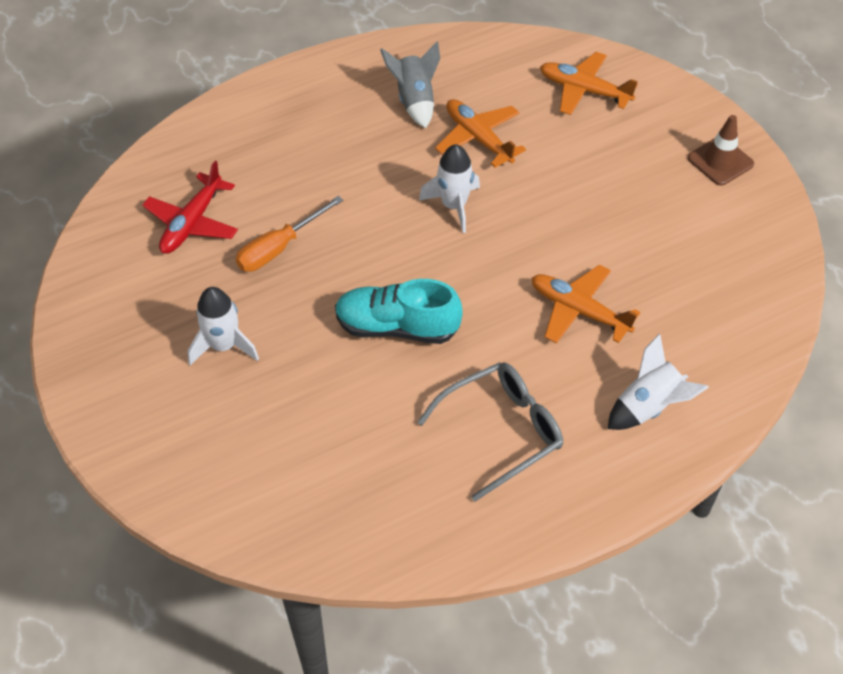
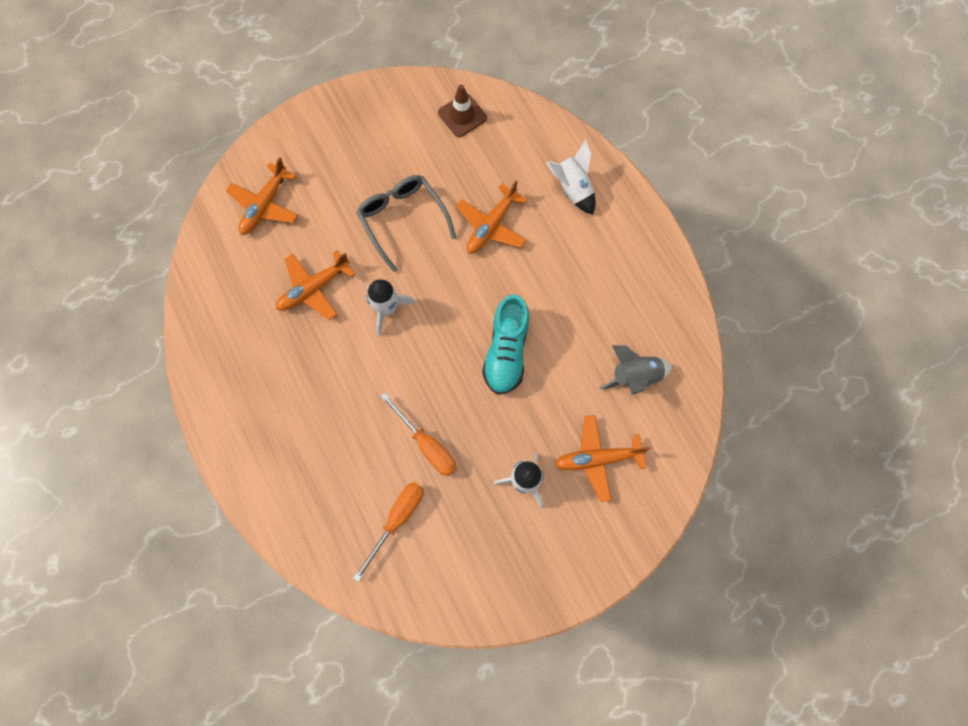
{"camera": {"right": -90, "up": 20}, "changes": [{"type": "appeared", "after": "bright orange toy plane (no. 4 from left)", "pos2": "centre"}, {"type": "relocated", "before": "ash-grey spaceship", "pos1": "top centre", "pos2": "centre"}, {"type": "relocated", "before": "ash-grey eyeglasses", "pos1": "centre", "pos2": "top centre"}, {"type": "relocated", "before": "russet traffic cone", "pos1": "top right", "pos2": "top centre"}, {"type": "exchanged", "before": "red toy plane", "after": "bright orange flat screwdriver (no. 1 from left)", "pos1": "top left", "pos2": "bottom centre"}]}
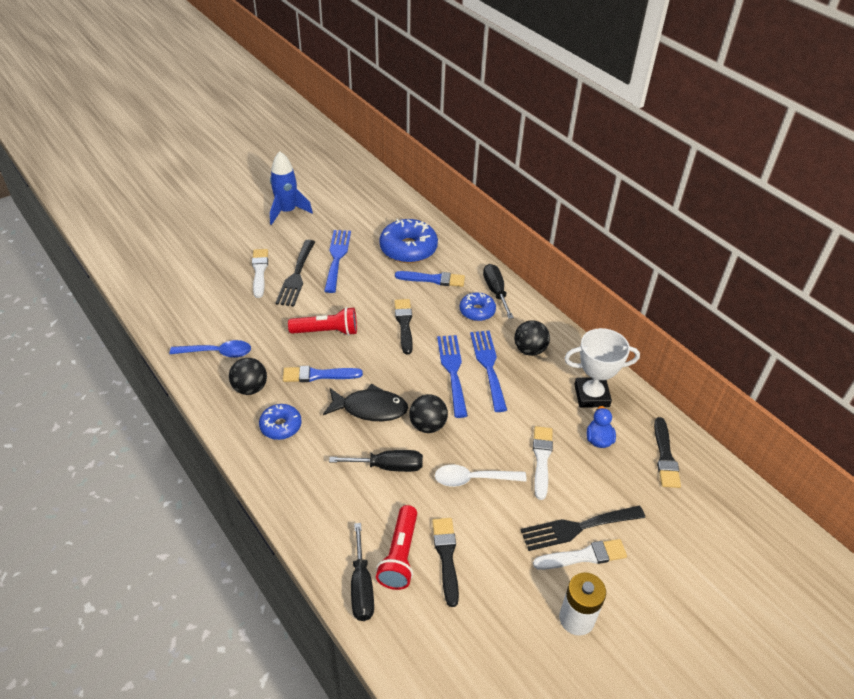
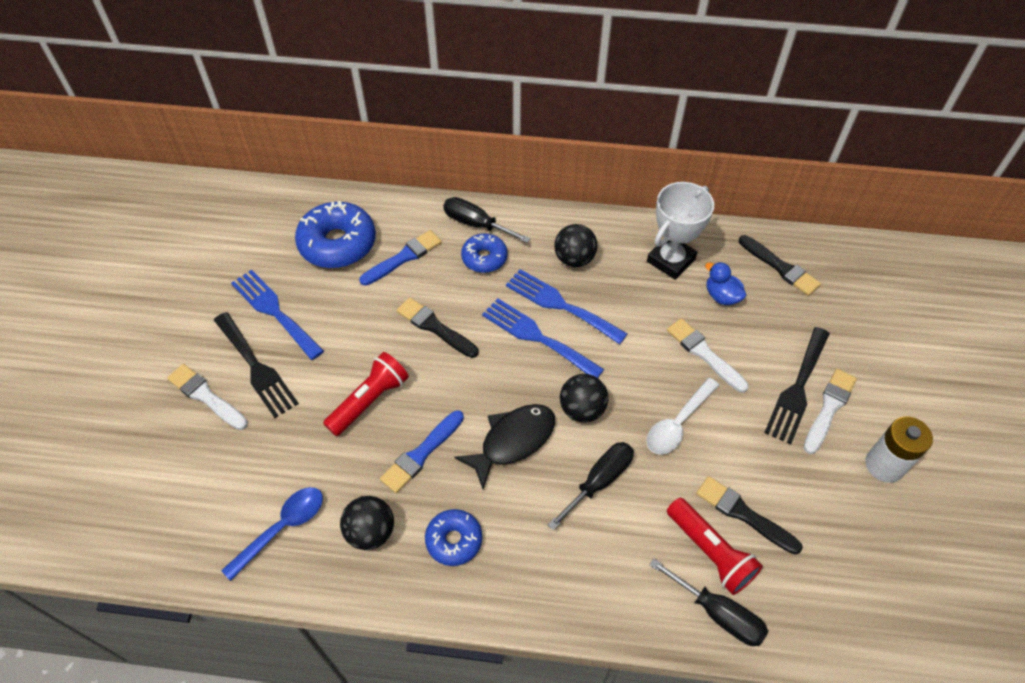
{"camera": {"right": -45, "up": 10}, "changes": [{"type": "missing", "before": "royal blue spaceship", "pos1": "top centre"}]}
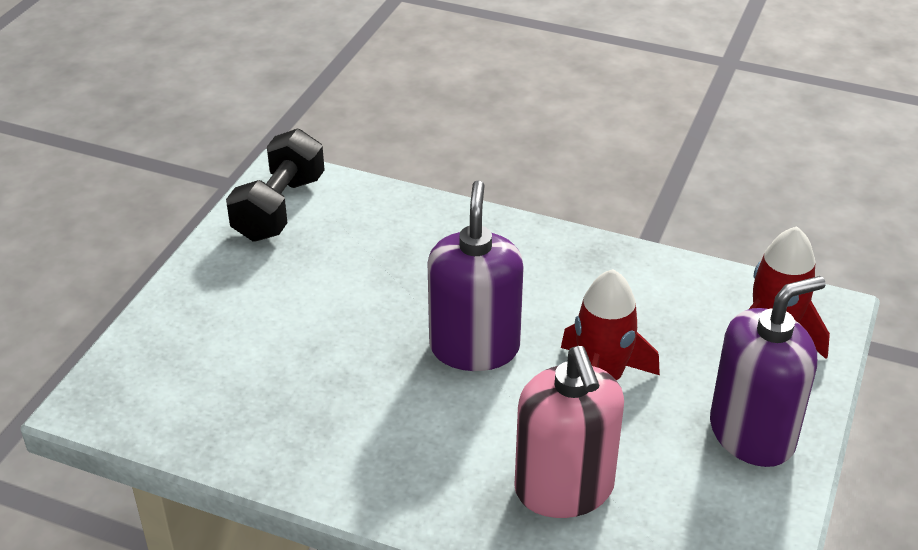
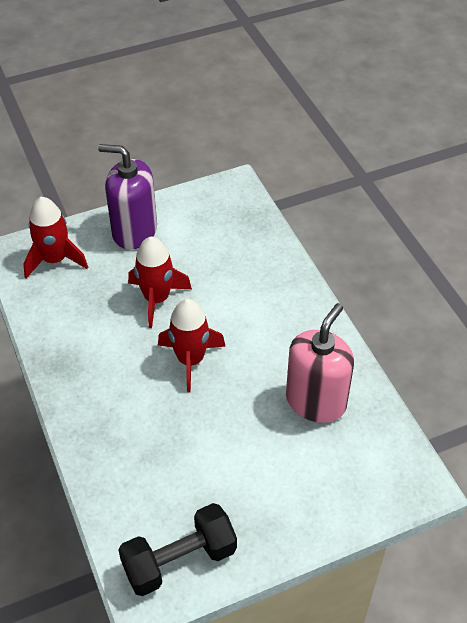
{"camera": {"right": -135, "up": 10}, "changes": [{"type": "relocated", "before": "pink soap dispenser", "pos1": "bottom centre", "pos2": "middle right"}, {"type": "exchanged", "before": "purple soap dispenser (no. 1 from left)", "after": "red spaceship (no. 3 from left)", "pos1": "centre", "pos2": "centre"}]}
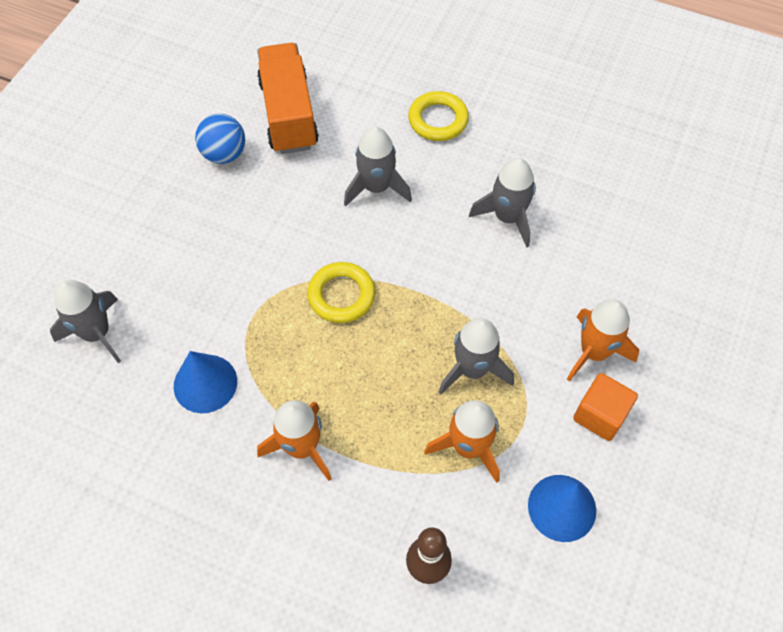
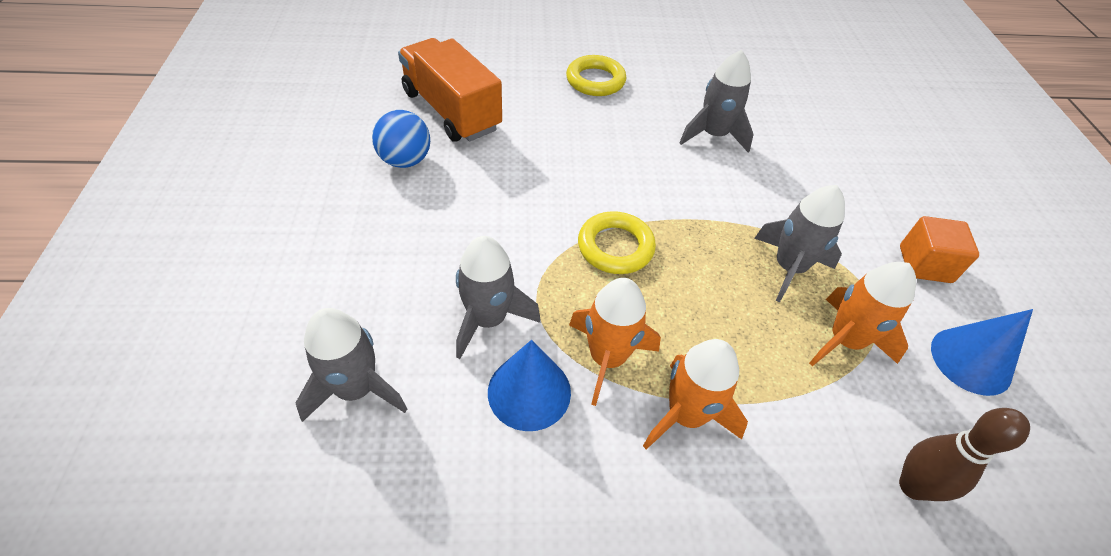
{"camera": {"right": -30, "up": -10}, "changes": [{"type": "relocated", "before": "ash-grey spaceship (no. 2 from left)", "pos1": "top centre", "pos2": "centre"}, {"type": "relocated", "before": "bright orange spaceship (no. 3 from left in the first image)", "after": "bright orange spaceship (no. 1 from left)", "pos1": "middle right", "pos2": "centre"}]}
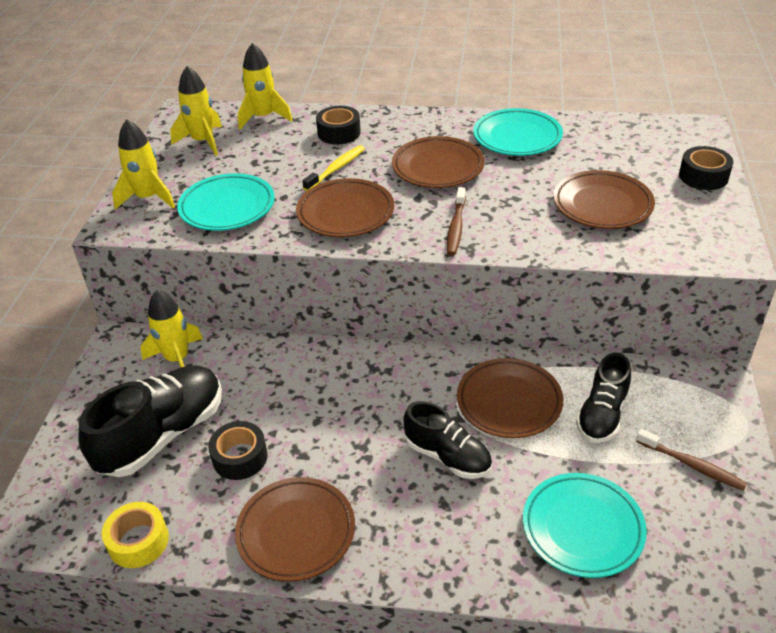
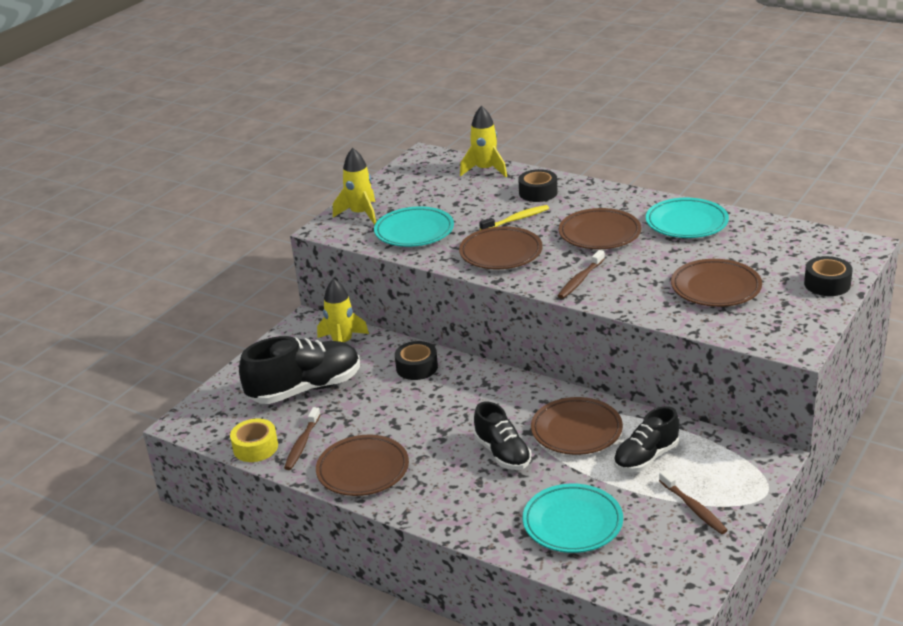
{"camera": {"right": 25, "up": -10}, "changes": [{"type": "missing", "before": "yellow spaceship (no. 3 from left)", "pos1": "top left"}, {"type": "appeared", "after": "russet dental brush (no. 1 from left)", "pos2": "bottom centre"}, {"type": "relocated", "before": "ebony tape (no. 1 from left)", "pos1": "bottom left", "pos2": "centre"}]}
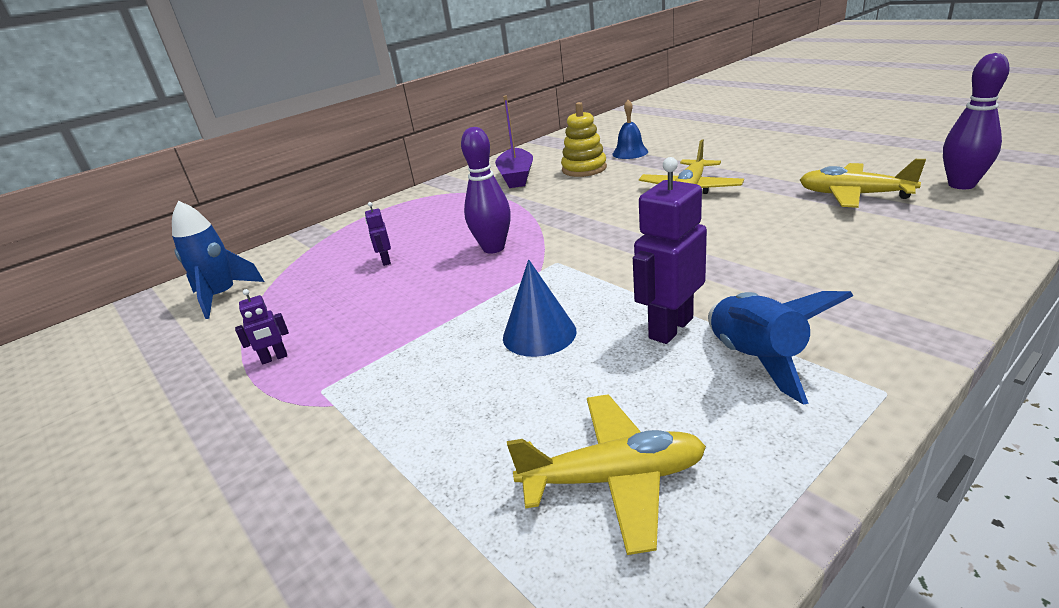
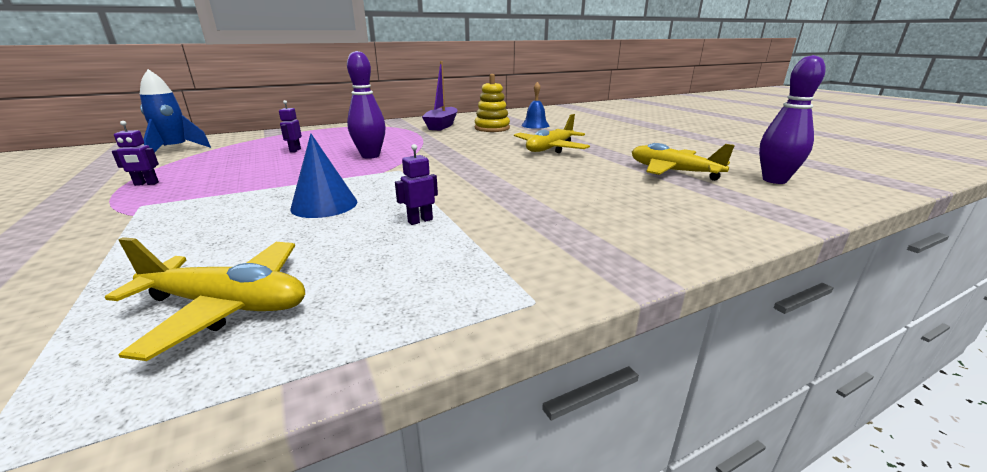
{"camera": {"right": 10, "up": -5}, "changes": [{"type": "missing", "before": "royal blue spaceship (no. 2 from left)", "pos1": "middle right"}, {"type": "size", "before": "purple toy robot (no. 3 from left)", "pos1": "centre", "pos2": "centre", "scale": 0.49}]}
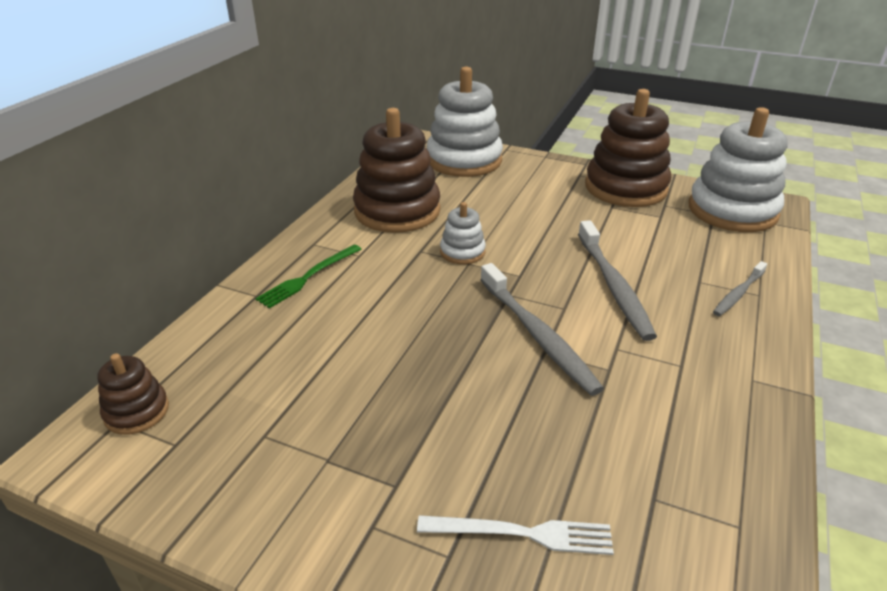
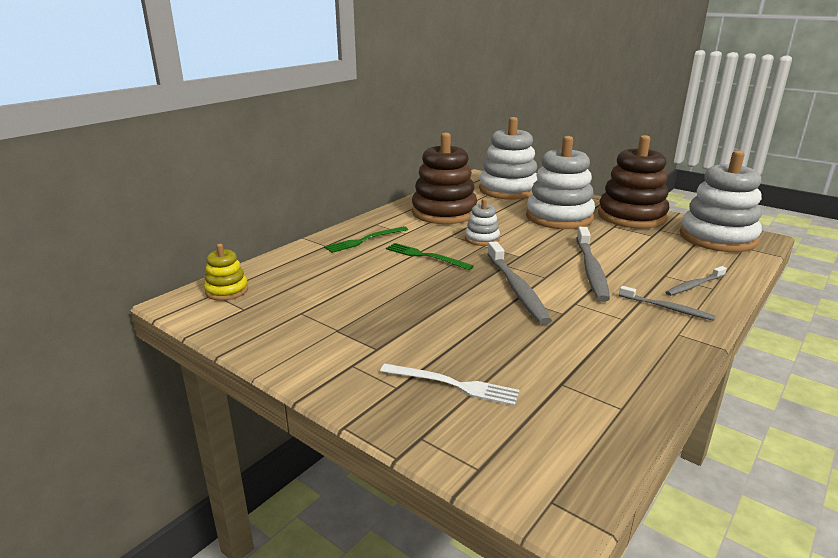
{"camera": {"right": 15, "up": -10}, "changes": [{"type": "appeared", "after": "leaf-green fork (no. 2 from left)", "pos2": "centre"}, {"type": "appeared", "after": "snow-white stacking toy (no. 3 from left)", "pos2": "top right"}, {"type": "appeared", "after": "ash-grey dental brush (no. 3 from left)", "pos2": "middle right"}, {"type": "colour", "before": "russet stacking toy (no. 1 from left)", "after": "yellow stacking toy", "pos1": "bottom left", "pos2": "middle left"}]}
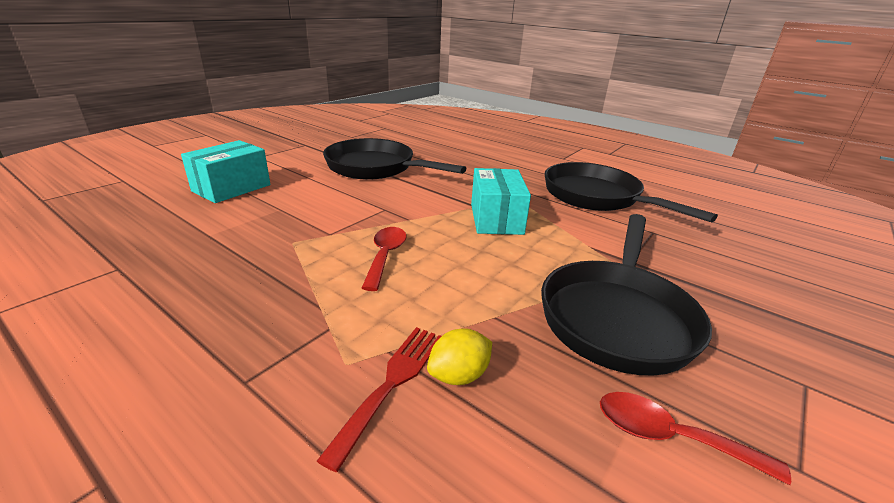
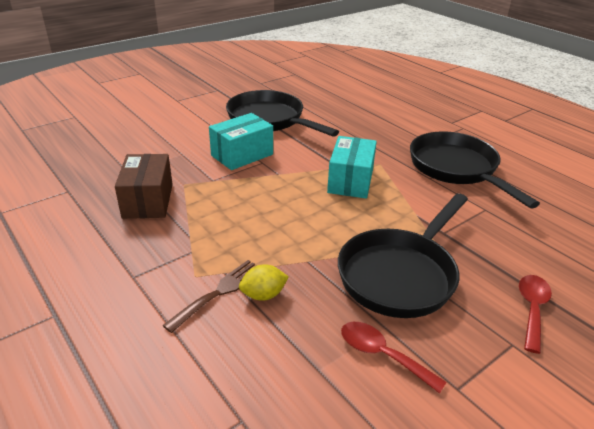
{"camera": {"right": 15, "up": 5}, "changes": [{"type": "appeared", "after": "russet parcel", "pos2": "middle left"}, {"type": "relocated", "before": "aqua parcel (no. 1 from left)", "pos1": "middle left", "pos2": "top centre"}, {"type": "relocated", "before": "red tablespoon (no. 1 from left in the first image)", "after": "red tablespoon (no. 2 from left)", "pos1": "centre", "pos2": "bottom right"}, {"type": "colour", "before": "red fork", "after": "russet fork", "pos1": "bottom centre", "pos2": "bottom centre"}]}
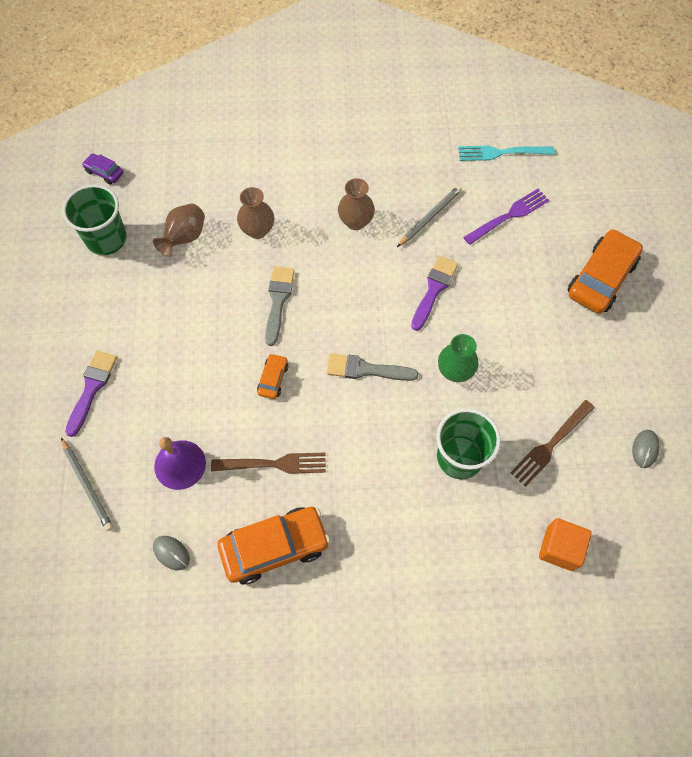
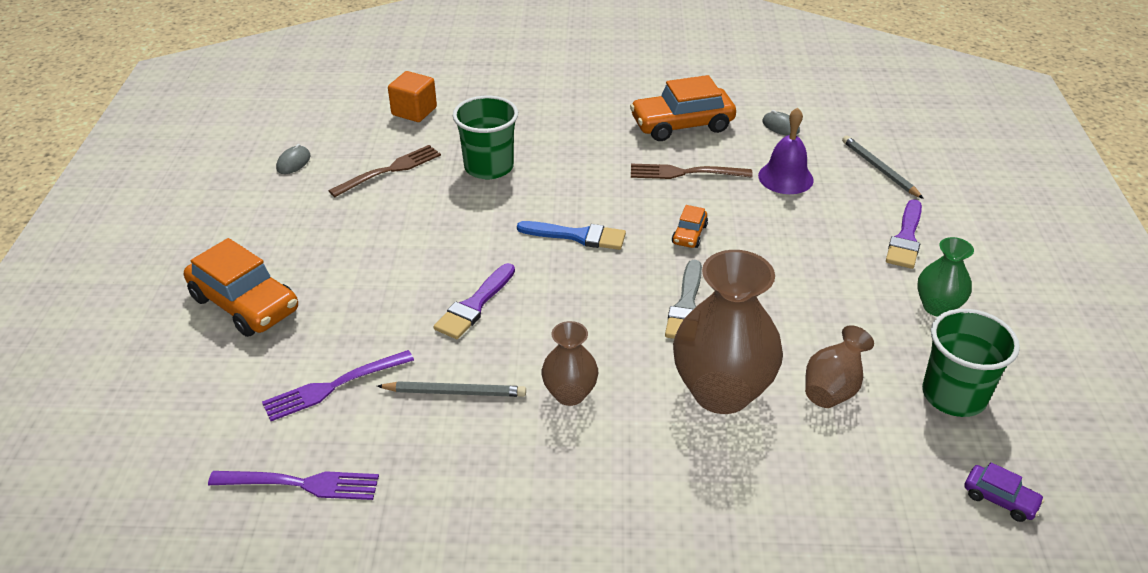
{"camera": {"right": -175, "up": -25}, "changes": [{"type": "relocated", "before": "leaf-green flower vase", "pos1": "centre", "pos2": "middle right"}, {"type": "colour", "before": "ash-grey paint brush (no. 2 from left)", "after": "royal blue paint brush", "pos1": "centre", "pos2": "centre"}, {"type": "colour", "before": "aqua fork", "after": "purple fork (no. 1 from left)", "pos1": "top right", "pos2": "bottom left"}, {"type": "spun", "before": "ash-grey pencil (no. 2 from left in the first image)", "pos1": "top centre", "pos2": "bottom centre", "turn": -135}, {"type": "spun", "before": "bright orange automobile (no. 3 from left in the first image)", "pos1": "middle right", "pos2": "middle left", "turn": -90}, {"type": "size", "before": "russet flower vase (no. 2 from left)", "pos1": "top centre", "pos2": "centre", "scale": 1.88}]}
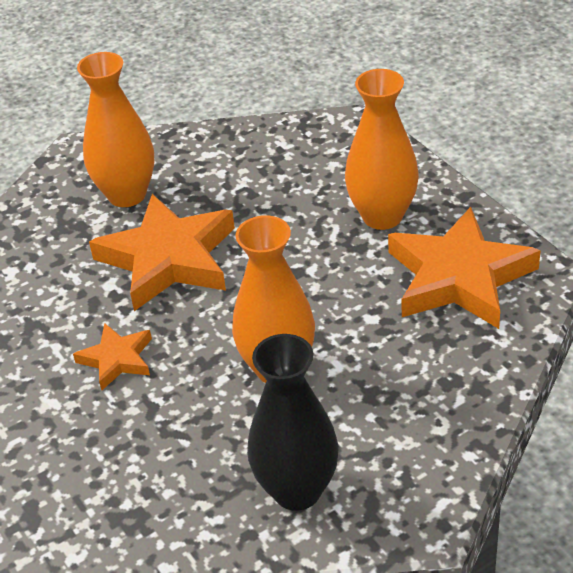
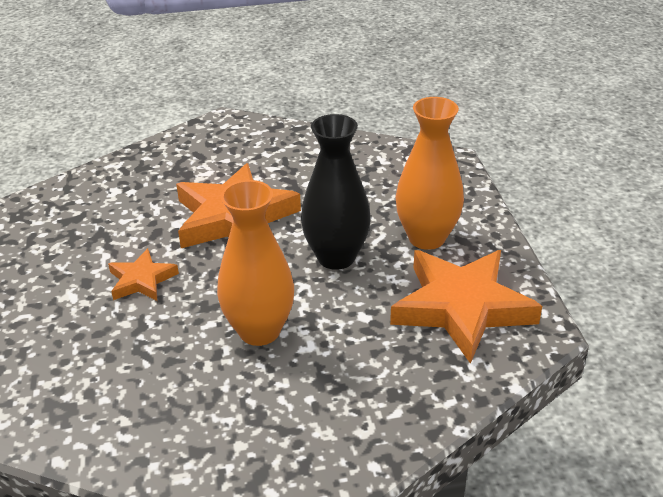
{"camera": {"right": 20, "up": -5}, "changes": [{"type": "missing", "before": "bright orange flower vase (no. 1 from left)", "pos1": "top left"}, {"type": "relocated", "before": "ebony flower vase", "pos1": "bottom centre", "pos2": "centre"}]}
